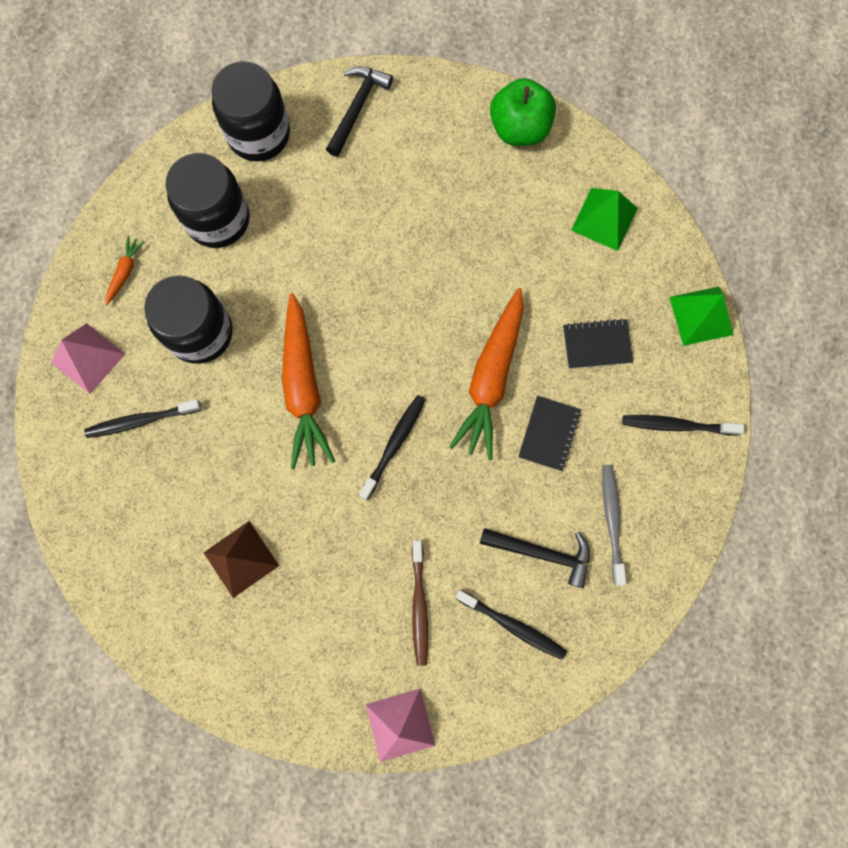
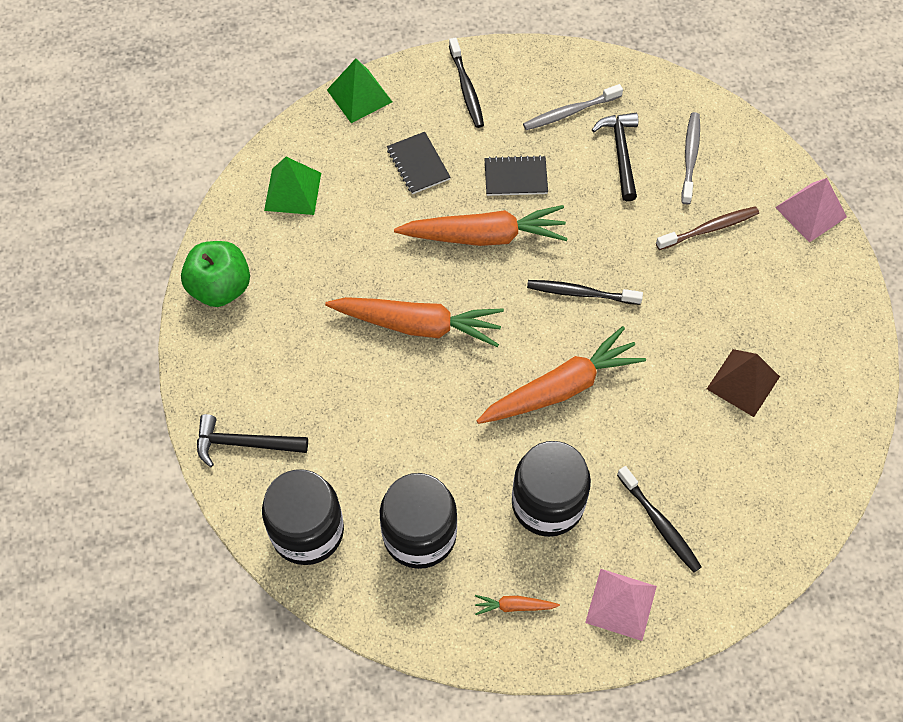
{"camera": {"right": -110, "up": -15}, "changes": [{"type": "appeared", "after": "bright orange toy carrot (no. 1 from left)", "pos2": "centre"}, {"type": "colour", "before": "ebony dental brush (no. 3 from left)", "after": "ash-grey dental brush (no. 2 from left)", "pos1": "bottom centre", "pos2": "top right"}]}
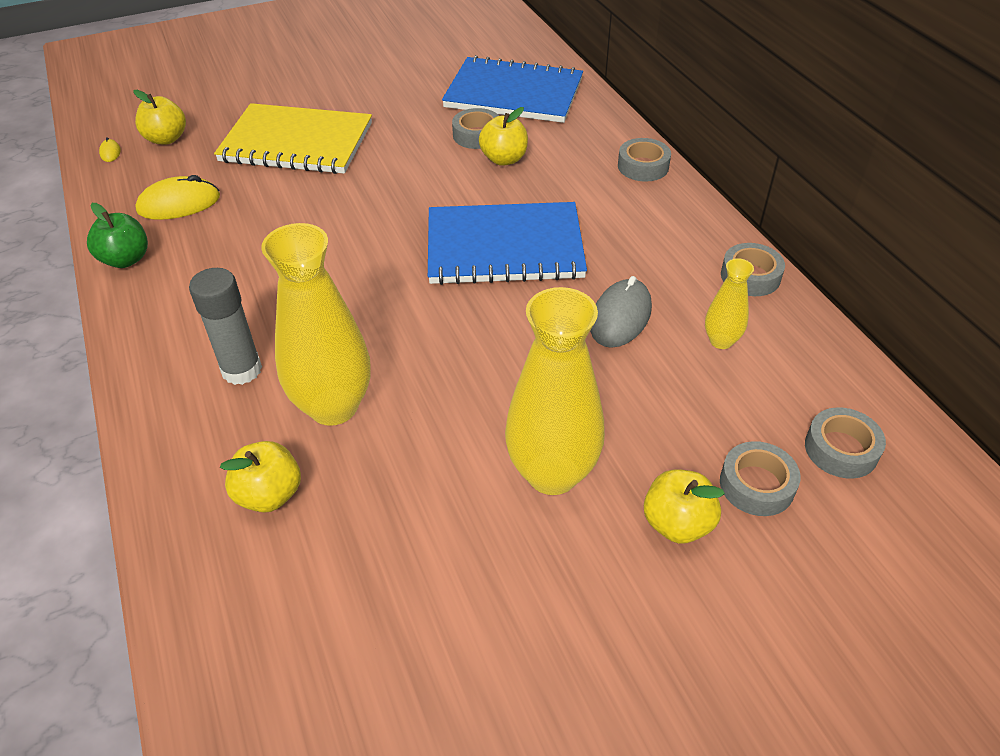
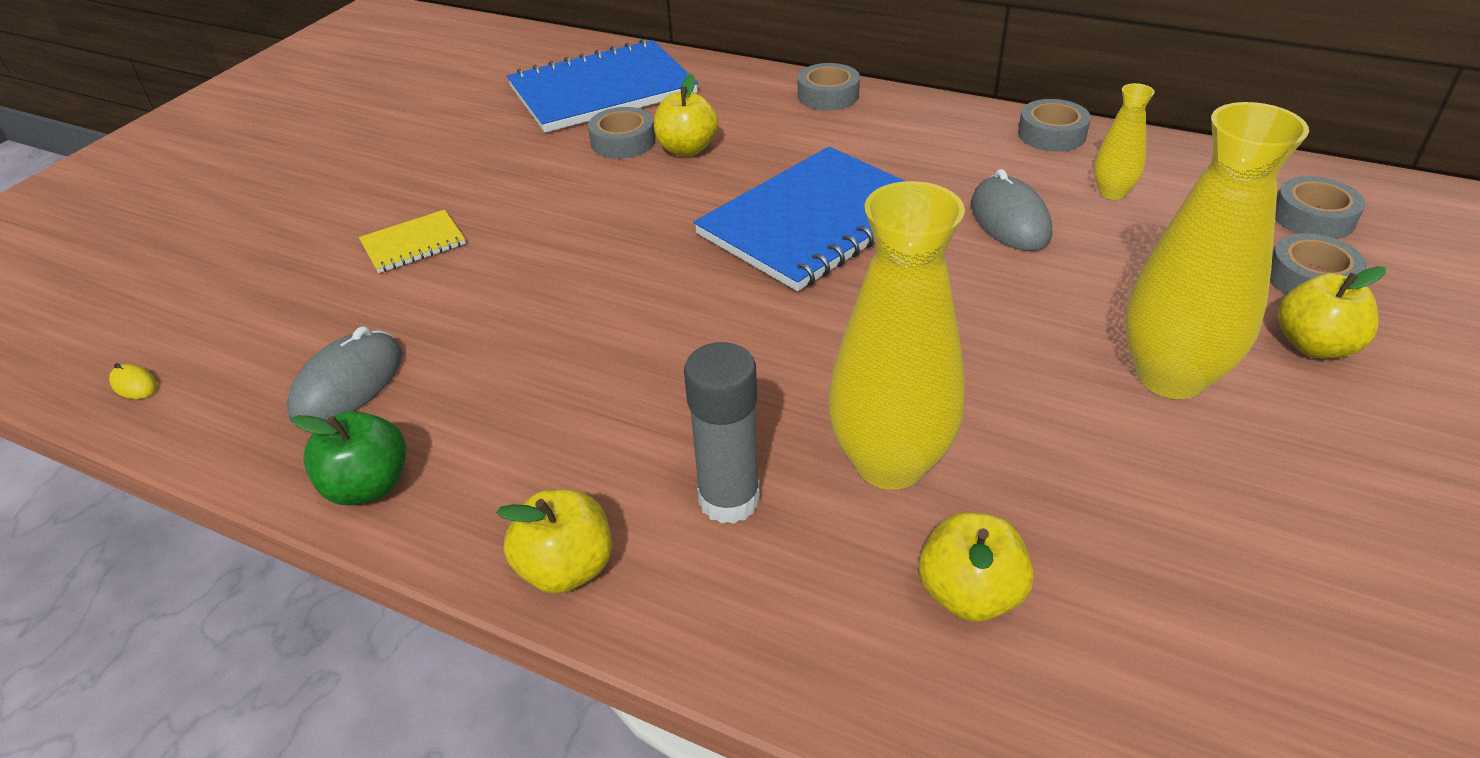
{"camera": {"right": -40, "up": -5}, "changes": [{"type": "relocated", "before": "yellow toy apple (no. 1 from left)", "pos1": "top left", "pos2": "bottom centre"}, {"type": "colour", "before": "yellow mouse (no. 2 from left)", "after": "ash-grey mouse (no. 1 from left)", "pos1": "top left", "pos2": "middle left"}, {"type": "size", "before": "yellow exercise book", "pos1": "top left", "pos2": "top left", "scale": 0.45}]}
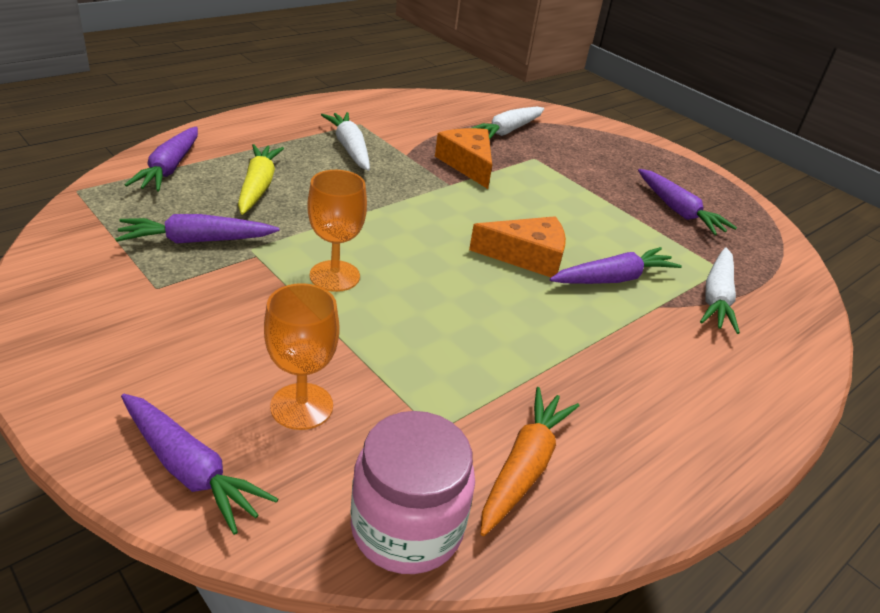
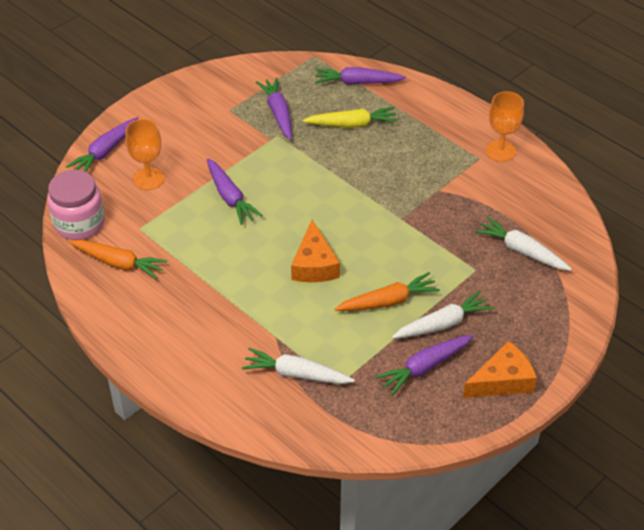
{"camera": {"right": 90, "up": 10}, "changes": [{"type": "appeared", "after": "bright orange toy carrot (no. 2 from left)", "pos2": "centre"}, {"type": "relocated", "before": "bright orange chalice (no. 2 from left)", "pos1": "centre", "pos2": "top right"}, {"type": "relocated", "before": "snow-white toy carrot (no. 1 from left in the first image)", "after": "snow-white toy carrot (no. 2 from left)", "pos1": "top centre", "pos2": "middle right"}, {"type": "relocated", "before": "bright orange piece of cheese (no. 1 from left in the first image)", "after": "bright orange piece of cheese (no. 2 from left)", "pos1": "top centre", "pos2": "bottom right"}, {"type": "relocated", "before": "purple toy carrot (no. 4 from left in the first image)", "after": "purple toy carrot (no. 2 from left)", "pos1": "middle right", "pos2": "centre"}]}
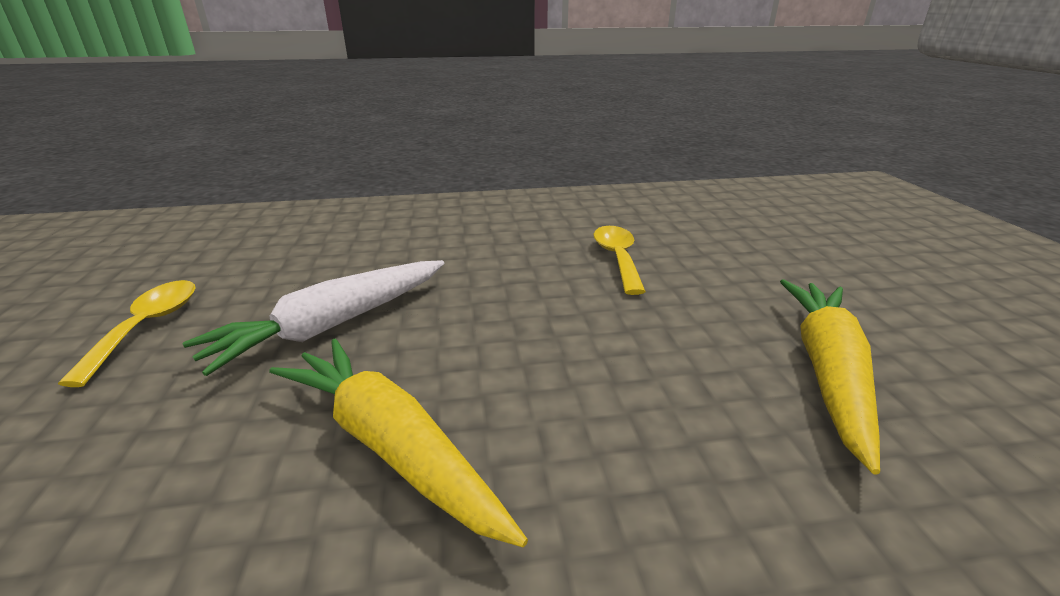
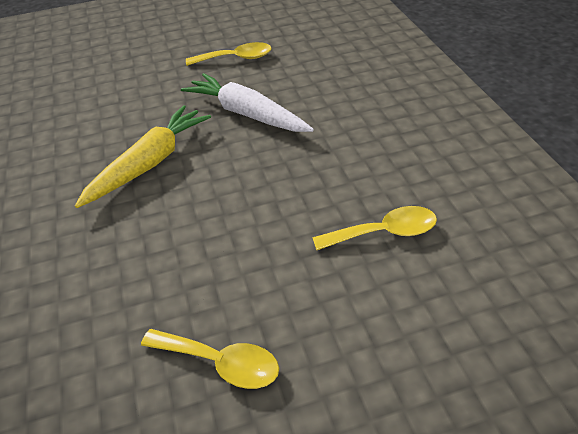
{"camera": {"right": 85, "up": 15}, "changes": [{"type": "exchanged", "before": "yellow toy carrot (no. 2 from left)", "after": "yellow tablespoon (no. 1 from left)", "pos1": "middle right", "pos2": "bottom centre"}]}
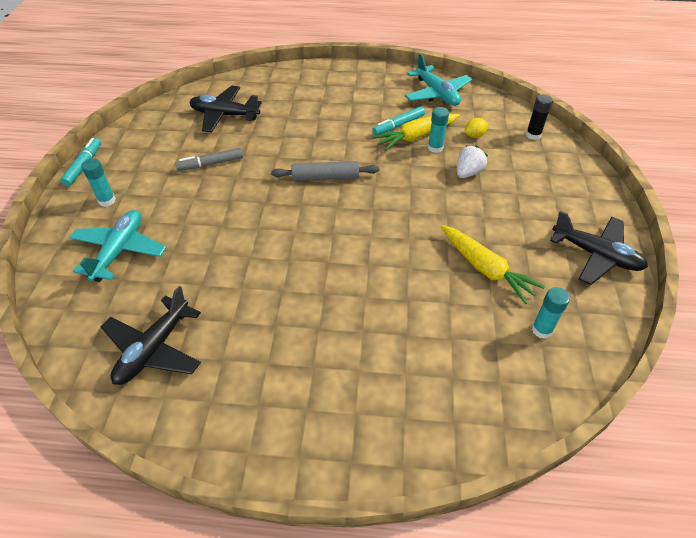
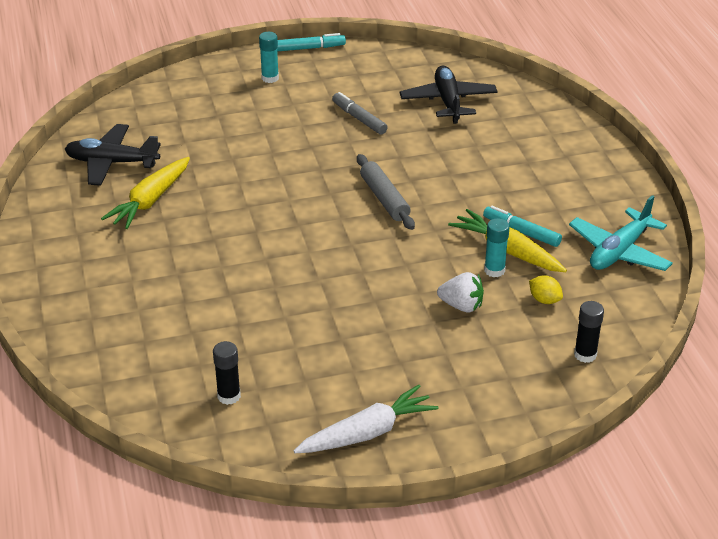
{"camera": {"right": 70, "up": -10}, "changes": [{"type": "missing", "before": "aqua toy plane (no. 1 from left)", "pos1": "middle left"}, {"type": "relocated", "before": "yellow toy carrot (no. 2 from left in the first image)", "after": "yellow toy carrot (no. 1 from left)", "pos1": "middle right", "pos2": "middle left"}, {"type": "exchanged", "before": "ebony toy plane (no. 3 from left)", "after": "snow-white toy carrot", "pos1": "middle right", "pos2": "bottom centre"}, {"type": "colour", "before": "aqua stick of glue (no. 3 from left)", "after": "ebony stick of glue (no. 1 from left)", "pos1": "middle right", "pos2": "bottom left"}]}
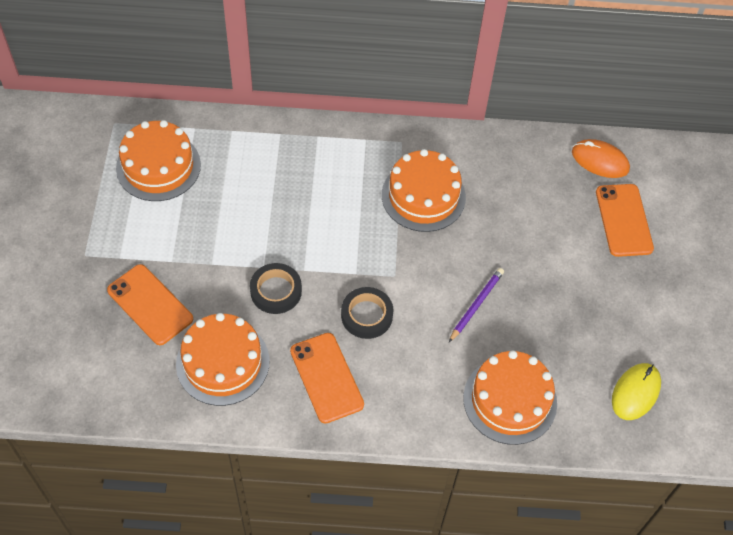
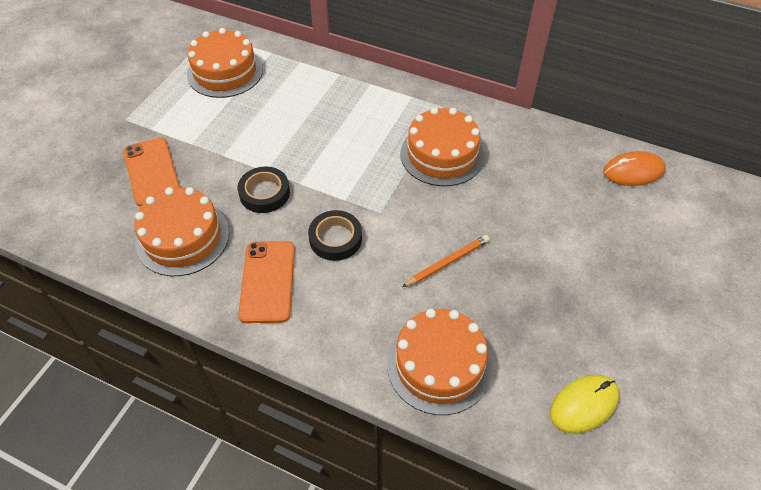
{"camera": {"right": 25, "up": -5}, "changes": [{"type": "missing", "before": "bright orange mobile phone (no. 3 from left)", "pos1": "middle right"}, {"type": "colour", "before": "purple pencil", "after": "bright orange pencil", "pos1": "centre", "pos2": "centre"}, {"type": "spun", "before": "bright orange mouse", "pos1": "top right", "pos2": "middle right", "turn": -60}]}
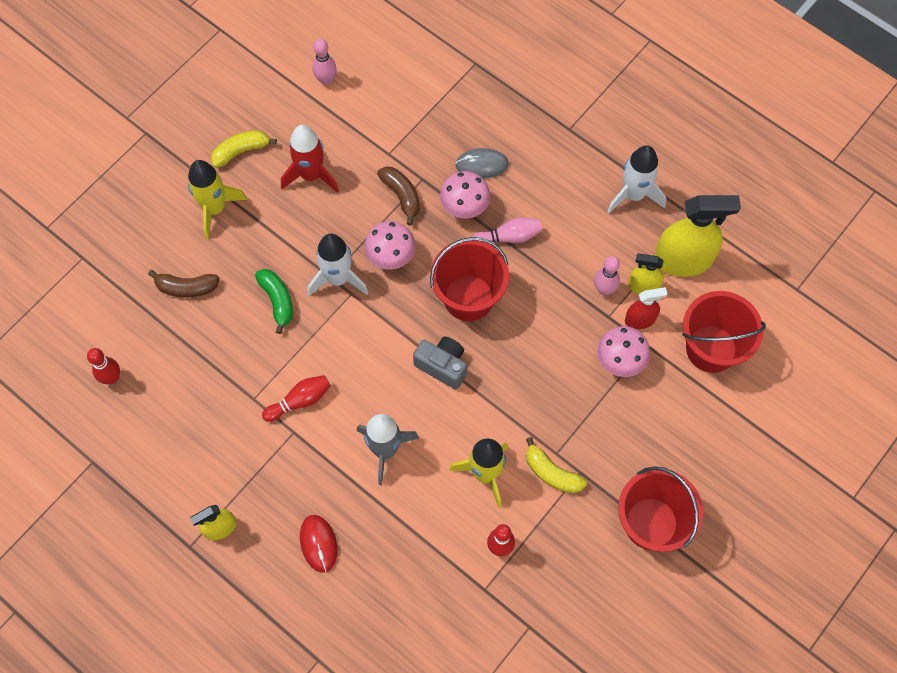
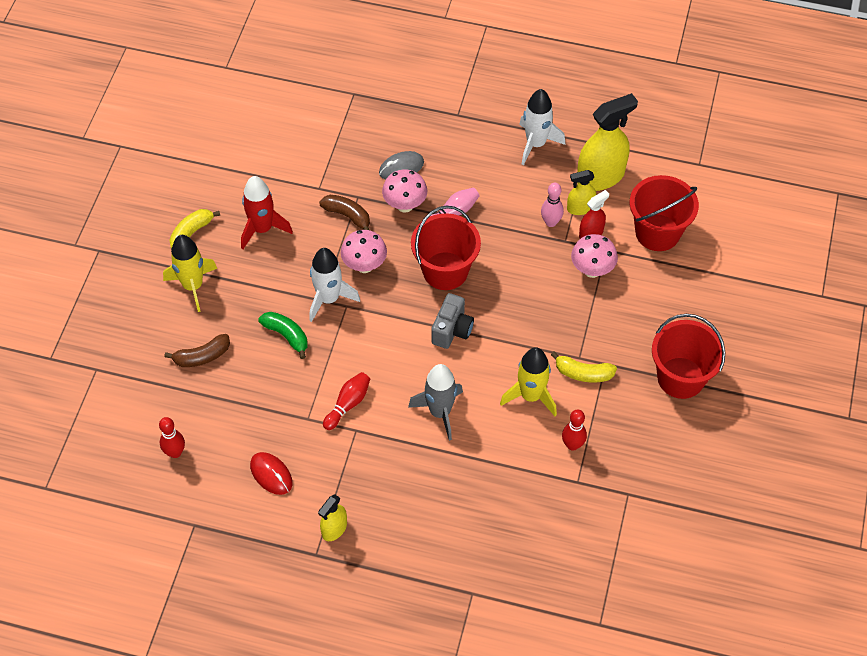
{"camera": {"right": -25, "up": -10}, "changes": [{"type": "missing", "before": "pink tenpin (no. 1 from left)", "pos1": "top centre"}, {"type": "relocated", "before": "red mouse", "pos1": "bottom centre", "pos2": "bottom left"}, {"type": "spun", "before": "ash-grey photo camera", "pos1": "centre", "pos2": "centre", "turn": 105}]}
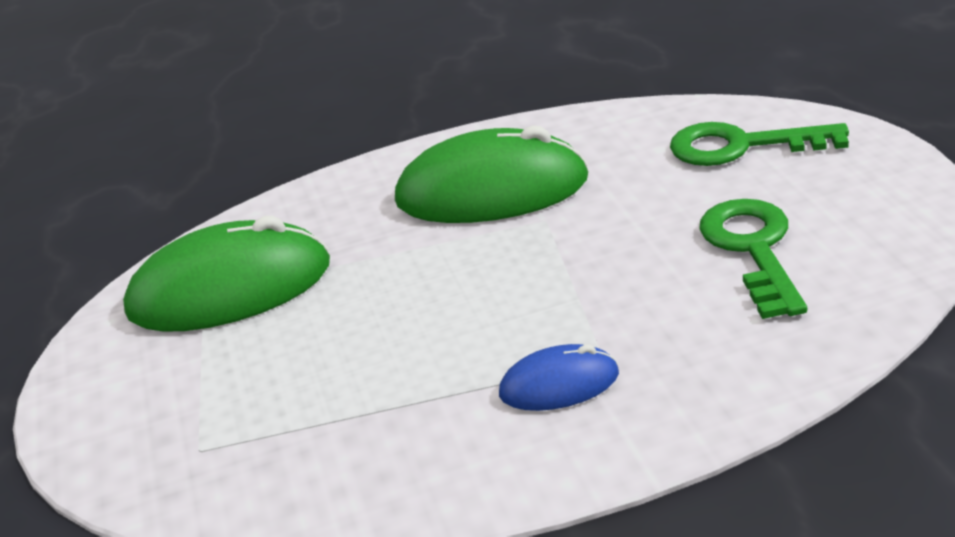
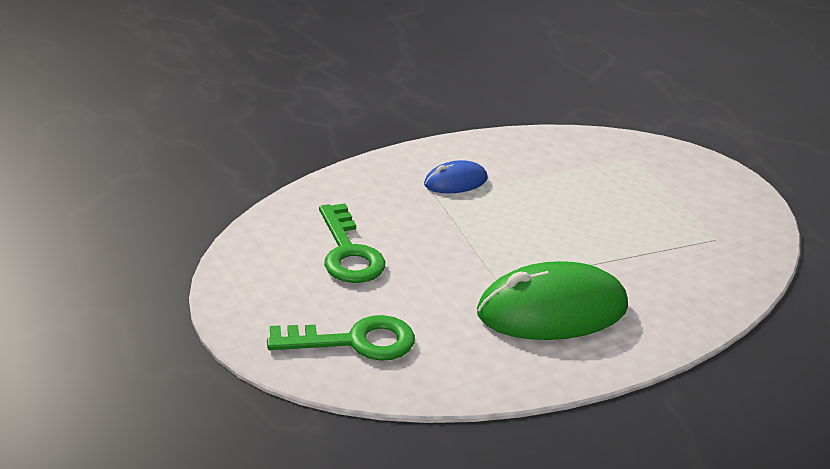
{"camera": {"right": 160, "up": 0}, "changes": [{"type": "missing", "before": "leaf-green mouse (no. 1 from left)", "pos1": "middle left"}]}
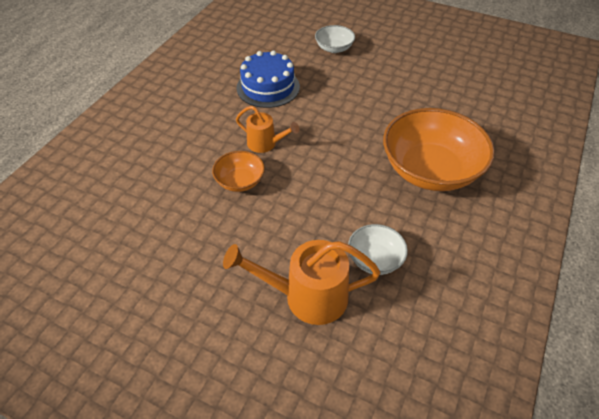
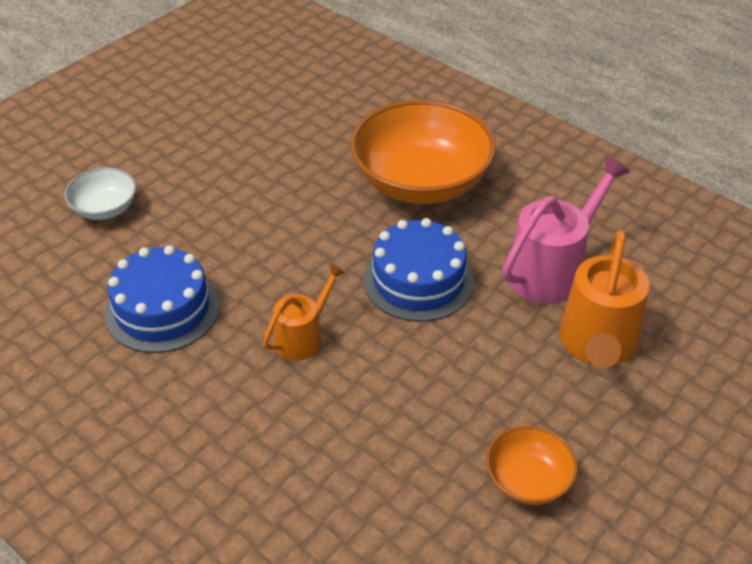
{"camera": {"right": -75, "up": -5}, "changes": [{"type": "appeared", "after": "royal blue cake (no. 2 from left)", "pos2": "centre"}, {"type": "relocated", "before": "bright orange deep dish (no. 1 from left in the first image)", "after": "bright orange deep dish (no. 2 from left)", "pos1": "centre", "pos2": "bottom right"}, {"type": "exchanged", "before": "snow-white deep dish (no. 2 from left)", "after": "pink watering can", "pos1": "centre", "pos2": "middle right"}]}
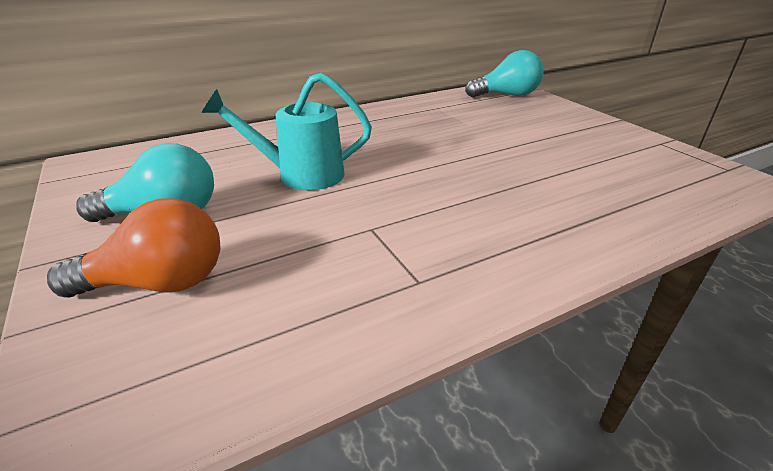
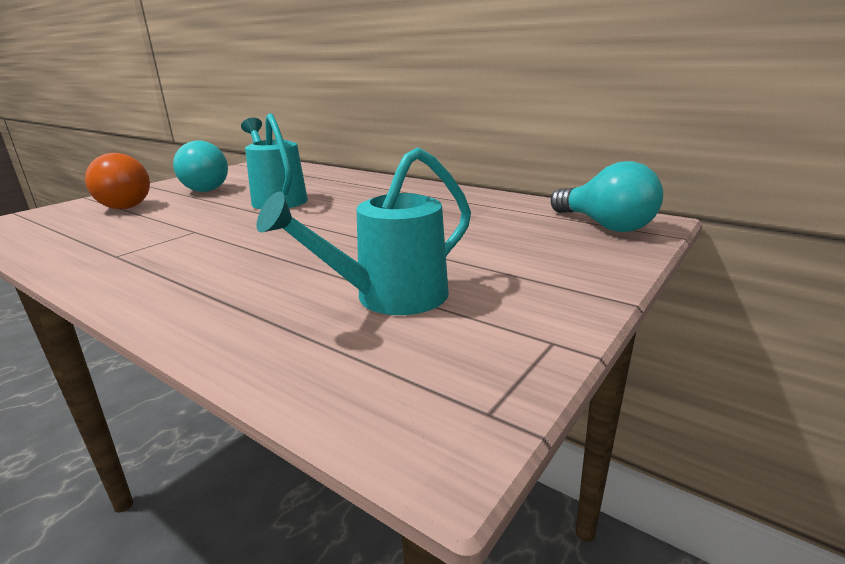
{"camera": {"right": 65, "up": -10}, "changes": [{"type": "appeared", "after": "aqua watering can (no. 2 from left)", "pos2": "centre"}]}
